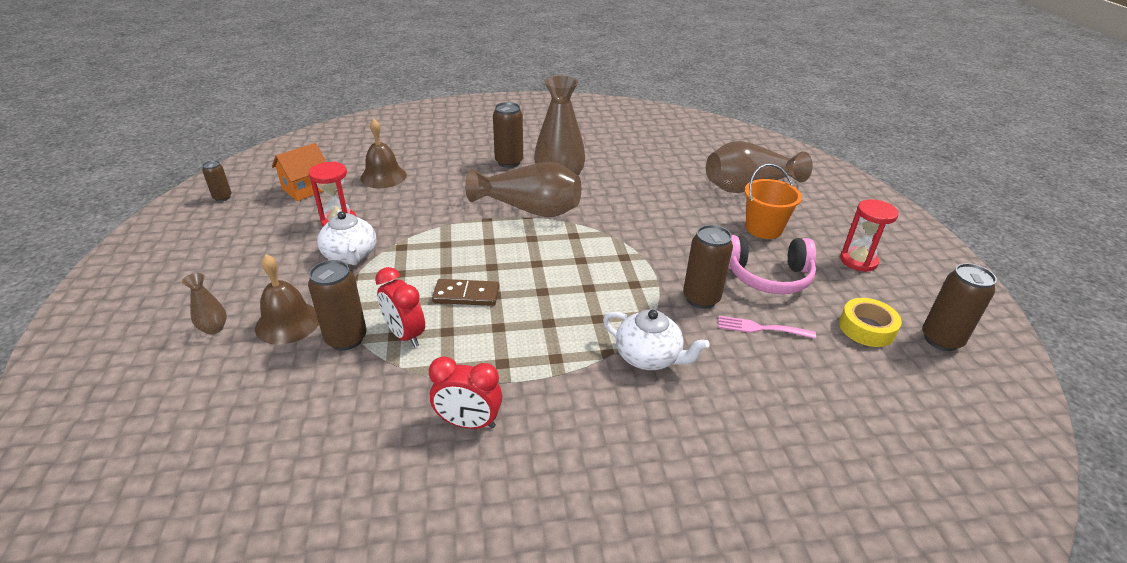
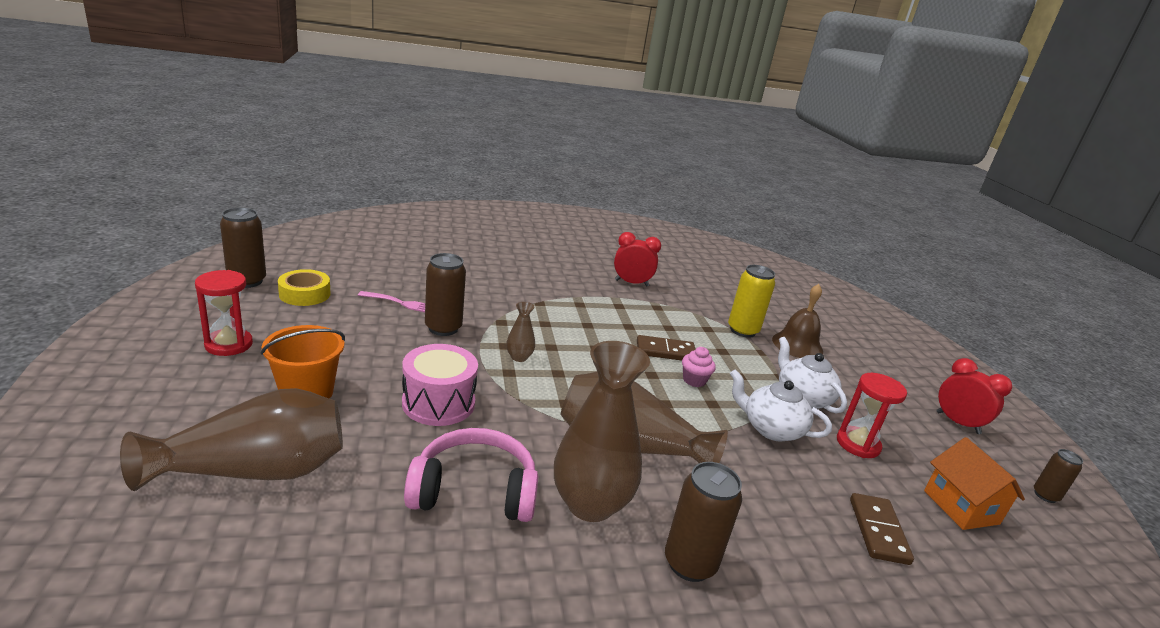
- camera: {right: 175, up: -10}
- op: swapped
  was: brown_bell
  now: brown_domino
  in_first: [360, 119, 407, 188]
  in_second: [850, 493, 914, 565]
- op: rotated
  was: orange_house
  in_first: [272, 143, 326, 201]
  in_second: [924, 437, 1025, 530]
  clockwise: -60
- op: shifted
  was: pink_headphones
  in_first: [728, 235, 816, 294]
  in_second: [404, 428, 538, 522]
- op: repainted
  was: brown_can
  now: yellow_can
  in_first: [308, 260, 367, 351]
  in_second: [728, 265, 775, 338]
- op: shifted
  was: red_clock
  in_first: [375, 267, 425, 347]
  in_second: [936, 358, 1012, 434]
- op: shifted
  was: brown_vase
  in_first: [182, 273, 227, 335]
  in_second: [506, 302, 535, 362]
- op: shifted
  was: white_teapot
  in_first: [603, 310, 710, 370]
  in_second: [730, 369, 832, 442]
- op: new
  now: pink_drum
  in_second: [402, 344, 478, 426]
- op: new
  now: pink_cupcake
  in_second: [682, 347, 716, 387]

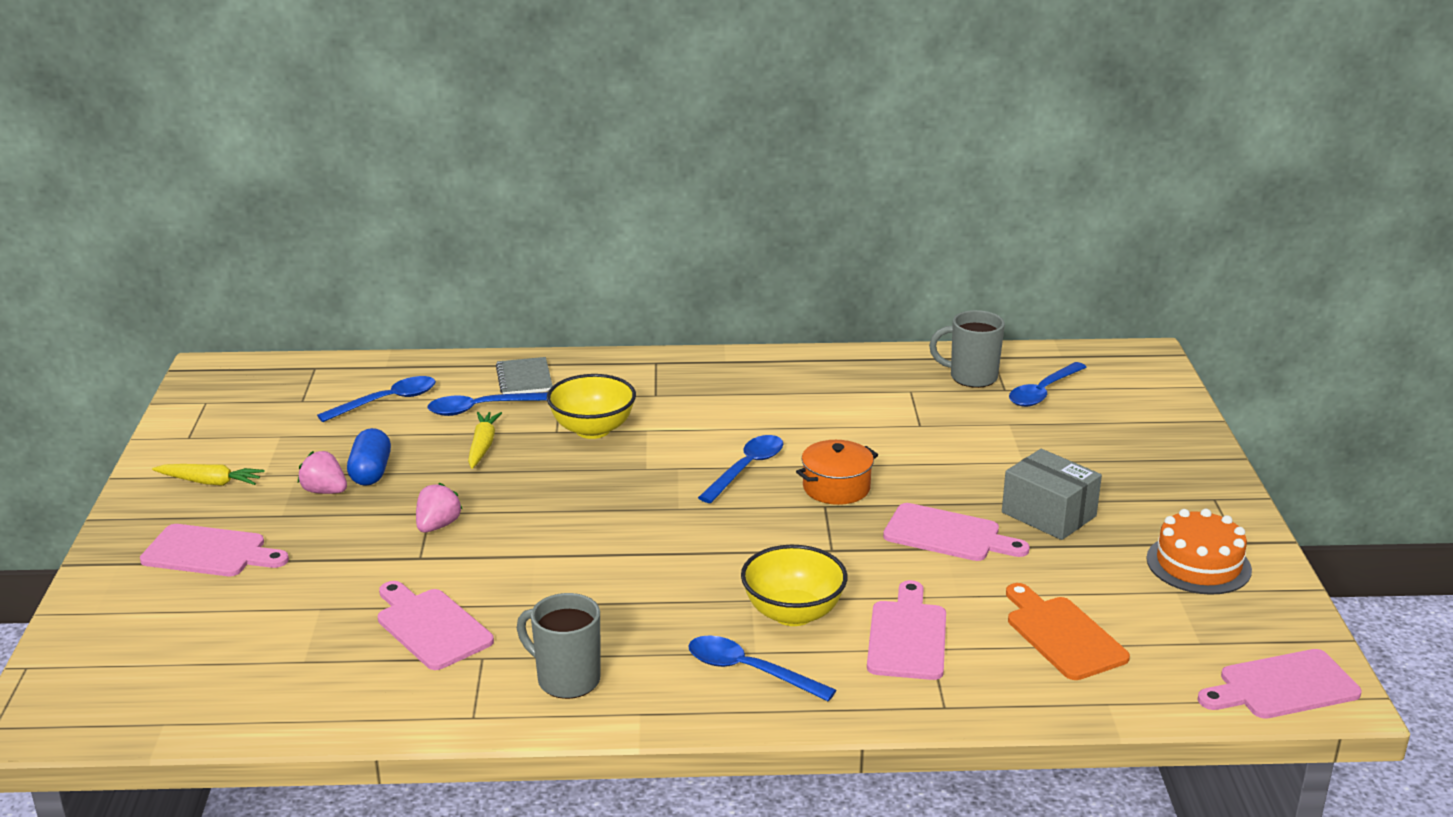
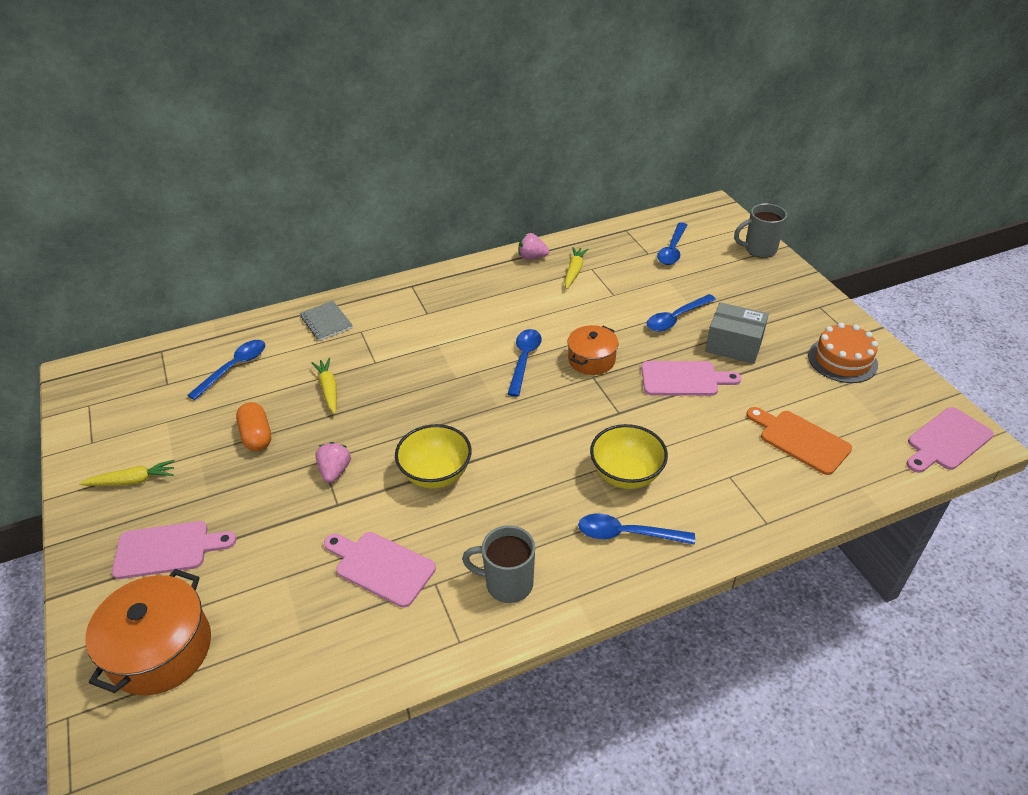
- camera: {right: -20, up: 15}
- op: shifted
  was: grey_mug
  in_first: [929, 310, 1005, 388]
  in_second: [734, 203, 787, 258]
- op: shifted
  was: yellow_bowl
  in_first: [547, 374, 636, 439]
  in_second: [395, 424, 472, 489]
- op: shifted
  was: blue_spoon
  in_first: [427, 392, 548, 416]
  in_second: [646, 294, 716, 332]
- op: repainted
  was: blue_capsule
  now: orange_capsule
  in_first: [347, 428, 391, 486]
  in_second: [236, 402, 271, 451]
- op: shifted
  was: pink_strawberry
  in_first: [298, 451, 347, 494]
  in_second: [519, 233, 549, 260]
- op: gone
  was: pink_cutting_board
  in_first: [867, 580, 946, 680]
- op: new
  now: yellow_carrot
  in_second: [565, 247, 588, 289]
- op: new
  now: orange_pot
  in_second: [85, 569, 211, 696]

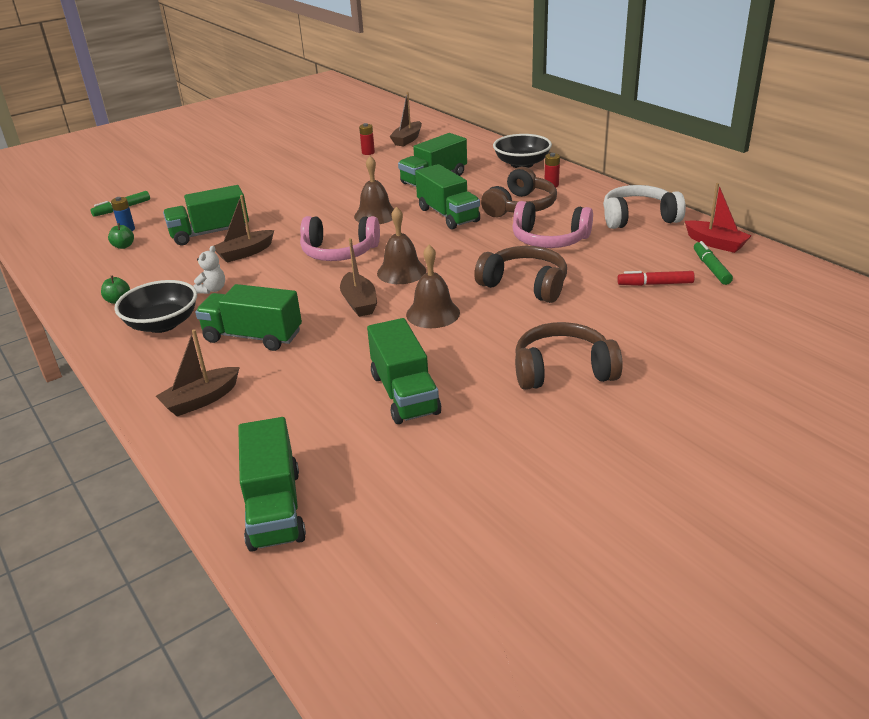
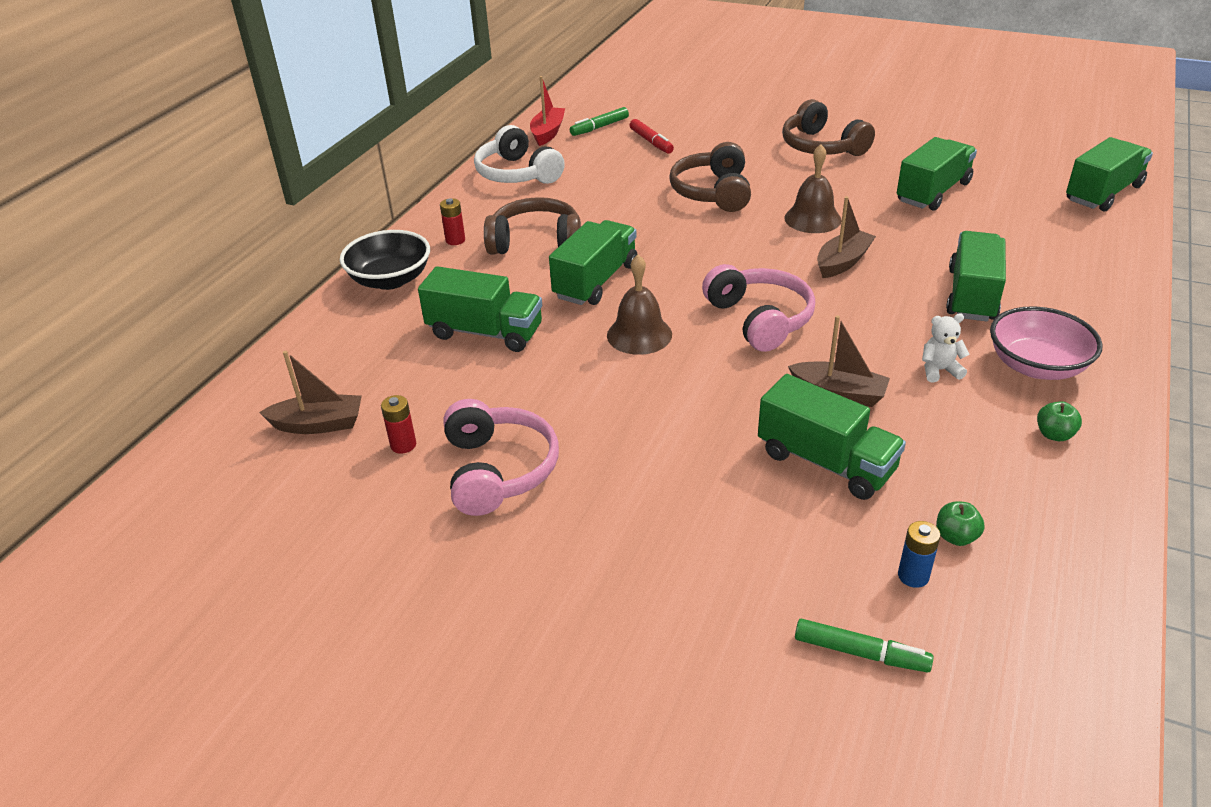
- camera: {right: -120, up: 5}
- op: shifted
  was: pink_headphones
  in_first: [512, 201, 593, 248]
  in_second: [443, 399, 559, 516]
- op: gone
  was: brown_bell
  in_first: [377, 207, 426, 284]
- op: repainted
  was: black_bowl
  now: pink_bowl
  in_first: [114, 280, 197, 333]
  in_second: [990, 306, 1103, 380]
- op: rotated
  was: green_truck
  in_first: [195, 284, 302, 351]
  in_second: [946, 231, 1006, 322]
  clockwise: -150
- op: gone
  was: brown_boat
  in_first: [156, 329, 240, 417]

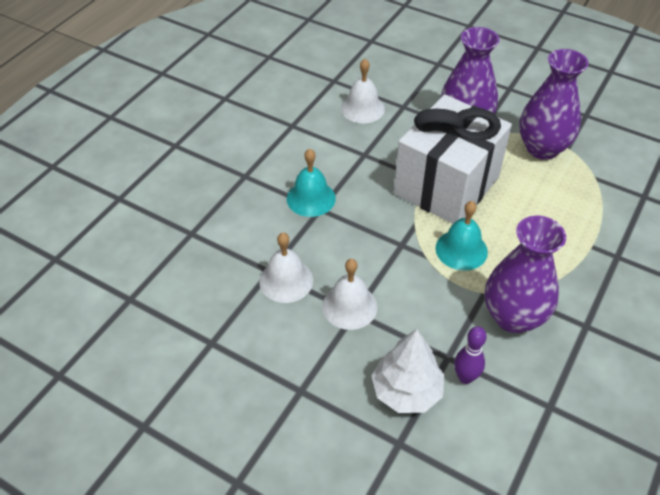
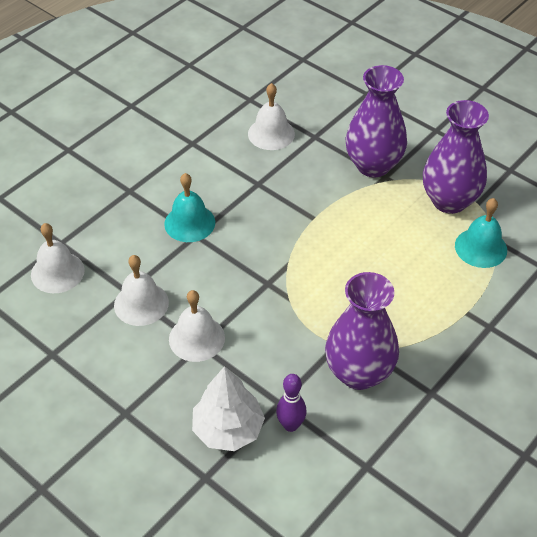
- camera: {right: 10, up: 0}
- op: gone
  was: white_gift
  in_first: [394, 94, 512, 224]
- op: shifted
  was: turquoise_bell
  in_first: [435, 201, 488, 271]
  in_second: [455, 198, 507, 268]
- op: new
  now: white_bell
  in_second: [31, 223, 85, 293]

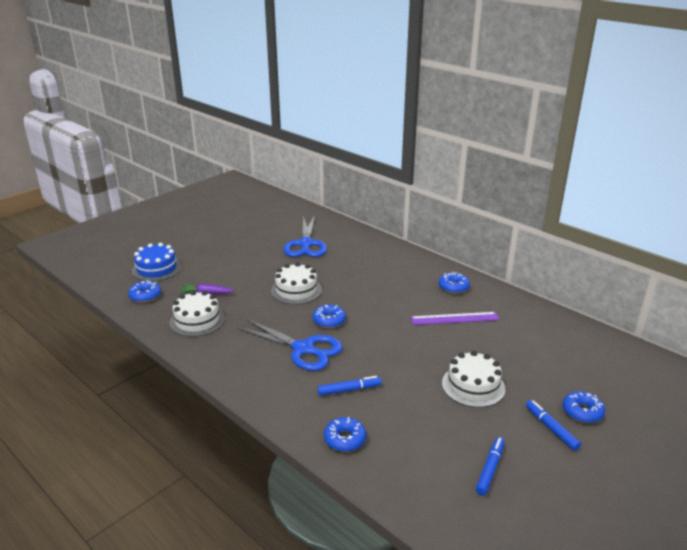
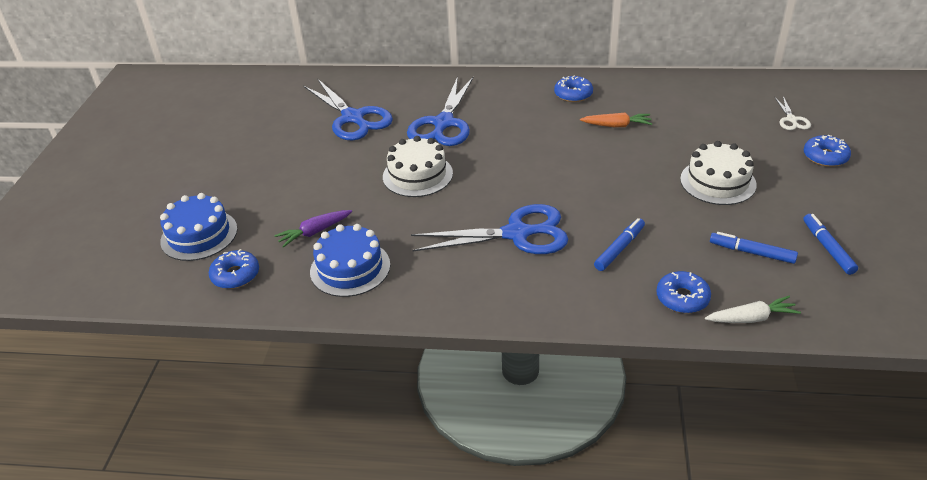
- camera: {right: -35, up: 10}
- op: repainted
  was: white_cake
  now: blue_cake
  in_first: [170, 291, 225, 337]
  in_second: [310, 224, 390, 297]
- op: gone
  was: blue_donut
  in_first: [312, 304, 346, 328]
- op: swapped
  was: purple_ruler
  now: orange_carrot
  in_first: [411, 312, 500, 325]
  in_second: [580, 113, 652, 127]
- op: shifted
  was: blue_marker
  in_first: [526, 400, 581, 451]
  in_second: [710, 232, 798, 264]
- op: new
  now: blue_scissors
  in_second: [407, 76, 474, 146]
- op: new
  now: white_scissors
  in_second: [774, 96, 811, 130]
- op: new
  now: white_carrot
  in_second: [705, 296, 801, 323]

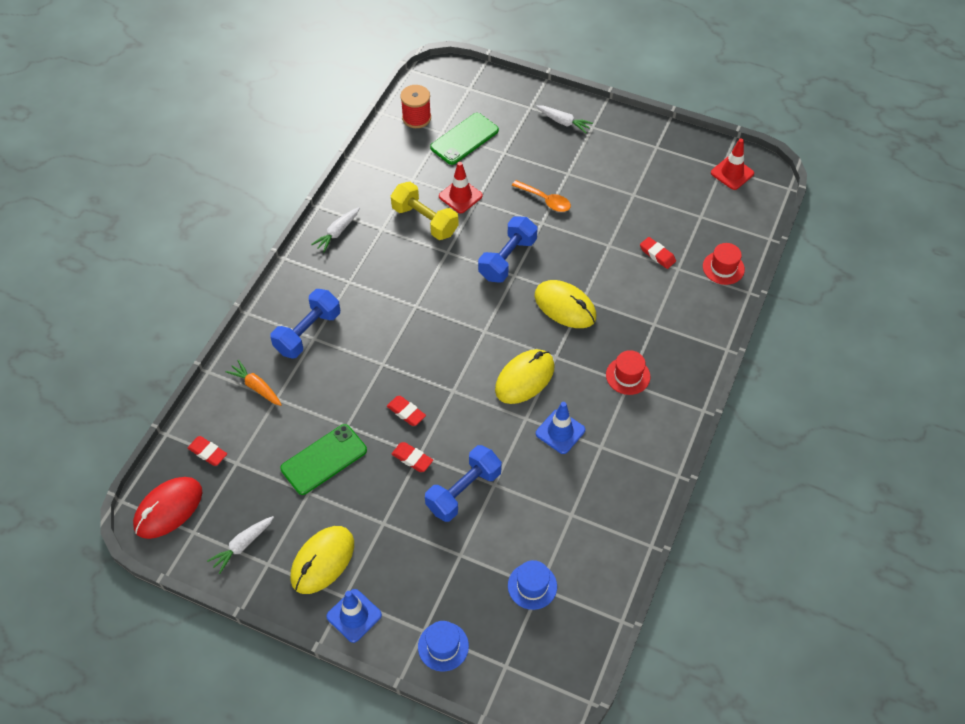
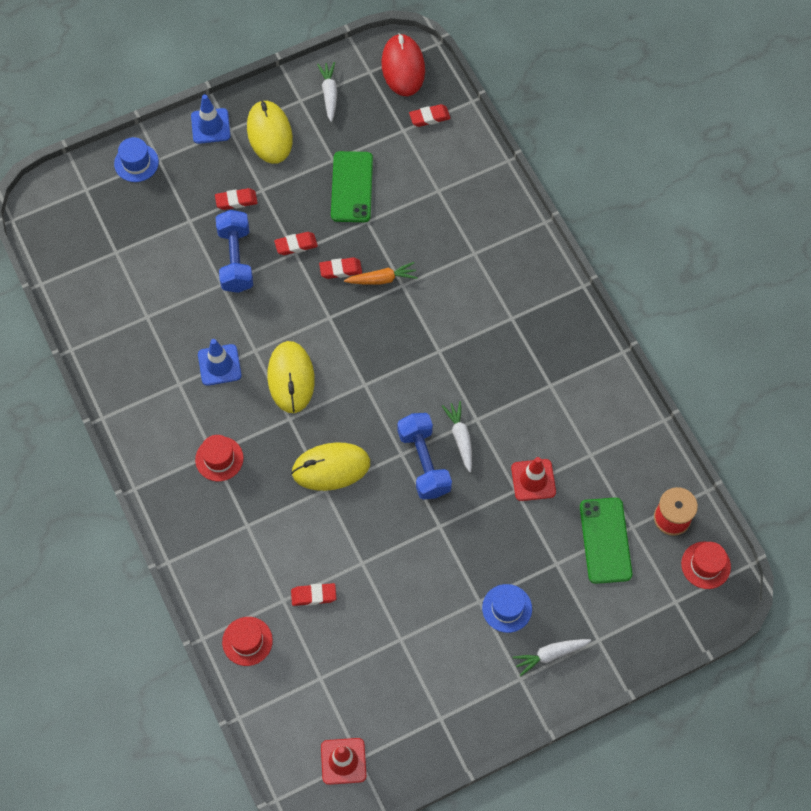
- camera: {right: 130, up: 10}
- op: gone
  was: orange_spoon
  in_first: [512, 180, 571, 212]
- op: gone
  was: yellow_dumbbell
  in_first: [391, 182, 459, 240]
- op: shifted
  was: white_carrot
  in_first: [311, 207, 360, 252]
  in_second: [442, 401, 472, 472]
- op: gone
  was: blue_dumbbell
  in_first: [270, 289, 340, 359]
- op: shifted
  was: orange_carrot
  in_first: [225, 360, 282, 406]
  in_second: [344, 262, 418, 285]
- op: shifted
  was: blue_hat
  in_first: [508, 560, 557, 610]
  in_second: [482, 584, 532, 633]
- op: new
  now: red_eraser
  in_second: [215, 188, 257, 210]
- op: new
  now: red_hat
  in_second: [681, 542, 731, 589]

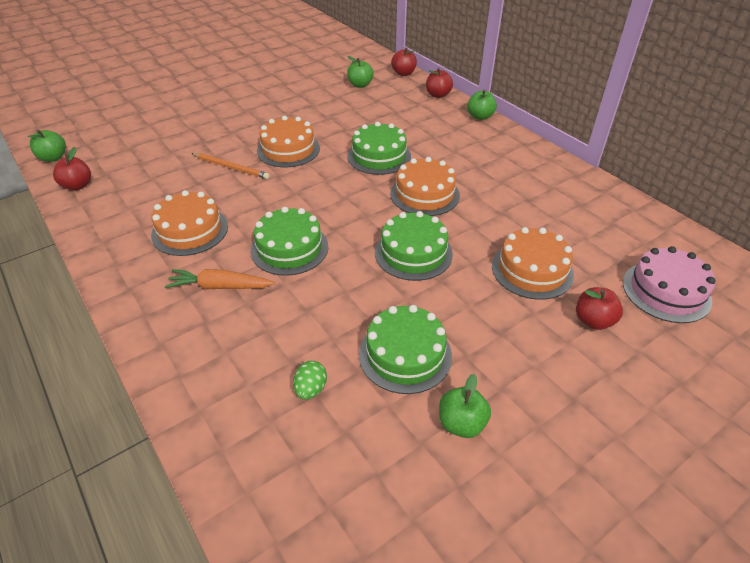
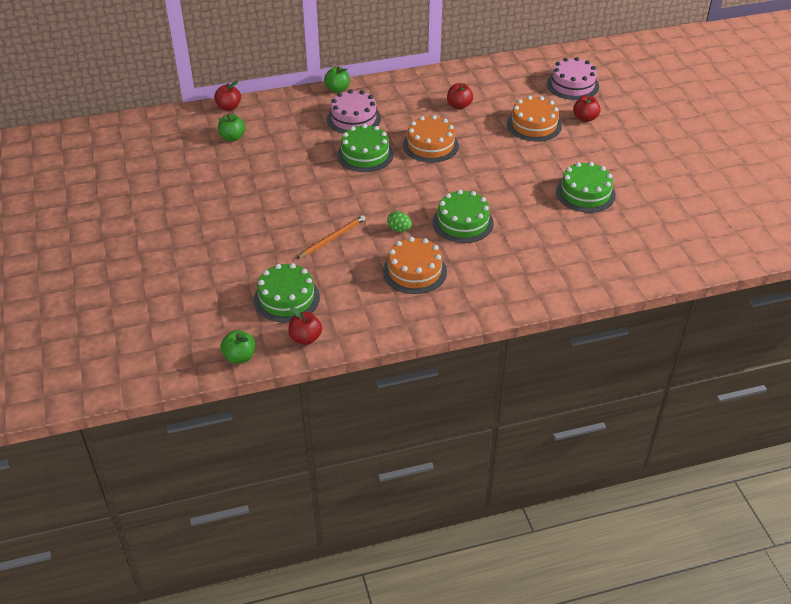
- camera: {right: -70, up: 0}
- op: shifted
  was: red_apple
  in_first: [426, 68, 453, 98]
  in_second: [447, 83, 473, 109]
- op: gone
  was: orange_cake
  in_first: [257, 116, 320, 167]
- op: shifted
  was: green_cake
  in_first: [375, 211, 453, 281]
  in_second: [254, 263, 320, 322]
- op: gone
  was: orange_carrot
  in_first: [165, 269, 275, 290]
- op: shifted
  was: green_egg
  in_first: [293, 361, 327, 400]
  in_second: [387, 211, 412, 232]
- op: gone
  was: green_apple
  in_first: [439, 374, 491, 438]
- op: new
  now: pink_cake
  in_second: [327, 89, 381, 134]

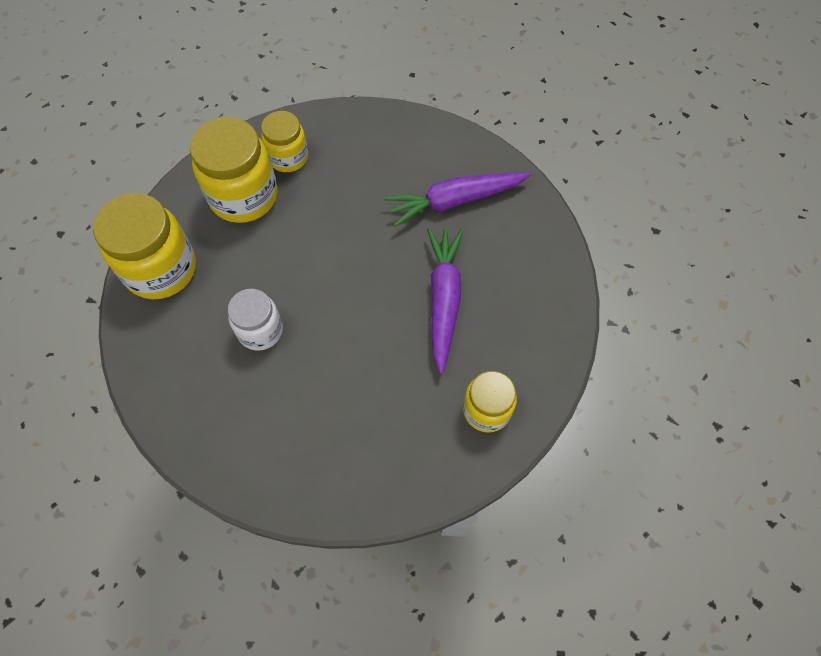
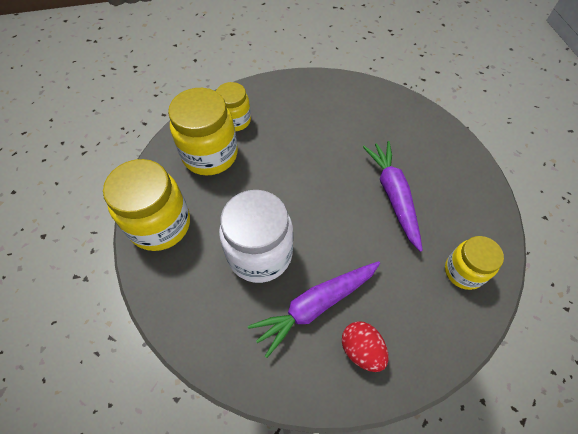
- camera: {right: -15, up: -5}
- op: shifted
  was: purple_carrot
  in_first: [384, 172, 531, 227]
  in_second: [248, 261, 380, 358]
- op: scaled
  was: white_jar
  in_first: [228, 289, 283, 351]
  in_second: [219, 190, 293, 283]
  ratio: 1.66
- op: new
  now: red_egg
  in_second: [342, 321, 389, 372]

